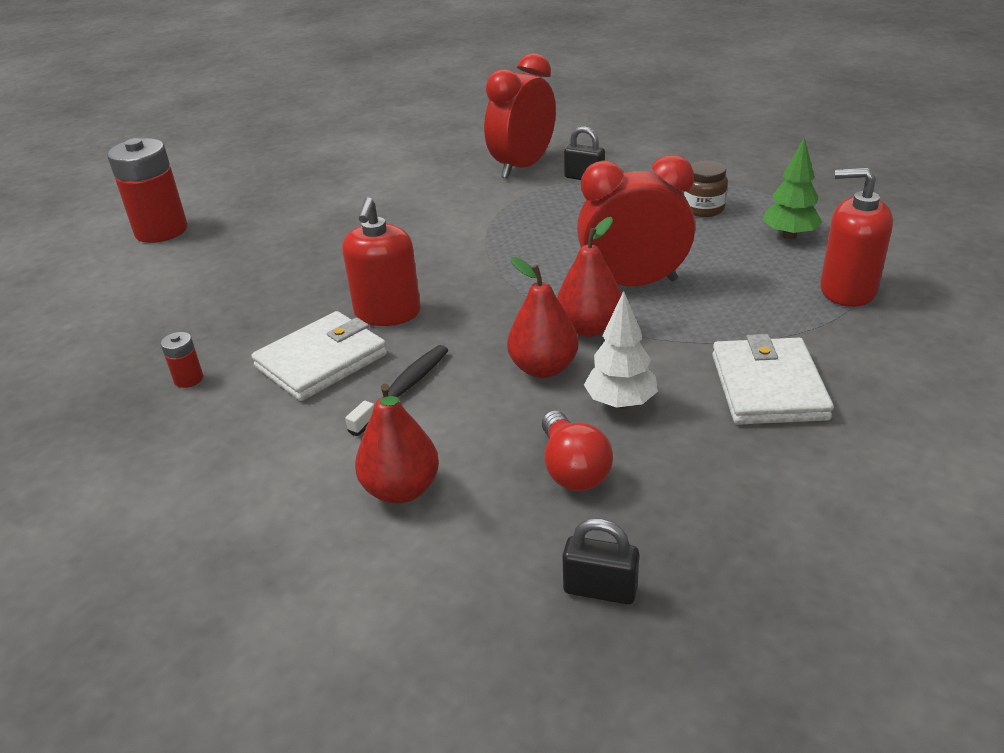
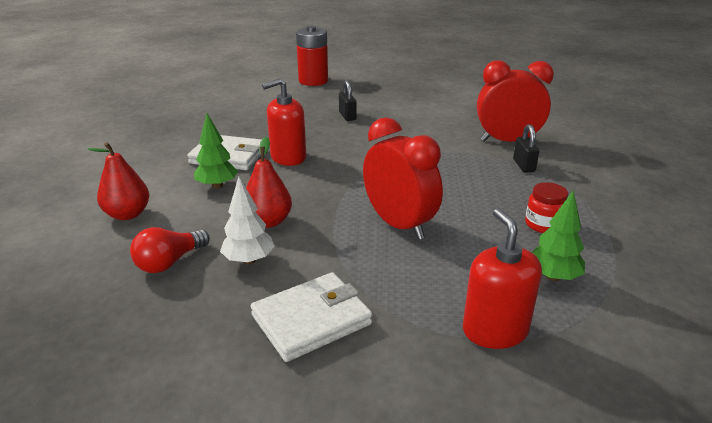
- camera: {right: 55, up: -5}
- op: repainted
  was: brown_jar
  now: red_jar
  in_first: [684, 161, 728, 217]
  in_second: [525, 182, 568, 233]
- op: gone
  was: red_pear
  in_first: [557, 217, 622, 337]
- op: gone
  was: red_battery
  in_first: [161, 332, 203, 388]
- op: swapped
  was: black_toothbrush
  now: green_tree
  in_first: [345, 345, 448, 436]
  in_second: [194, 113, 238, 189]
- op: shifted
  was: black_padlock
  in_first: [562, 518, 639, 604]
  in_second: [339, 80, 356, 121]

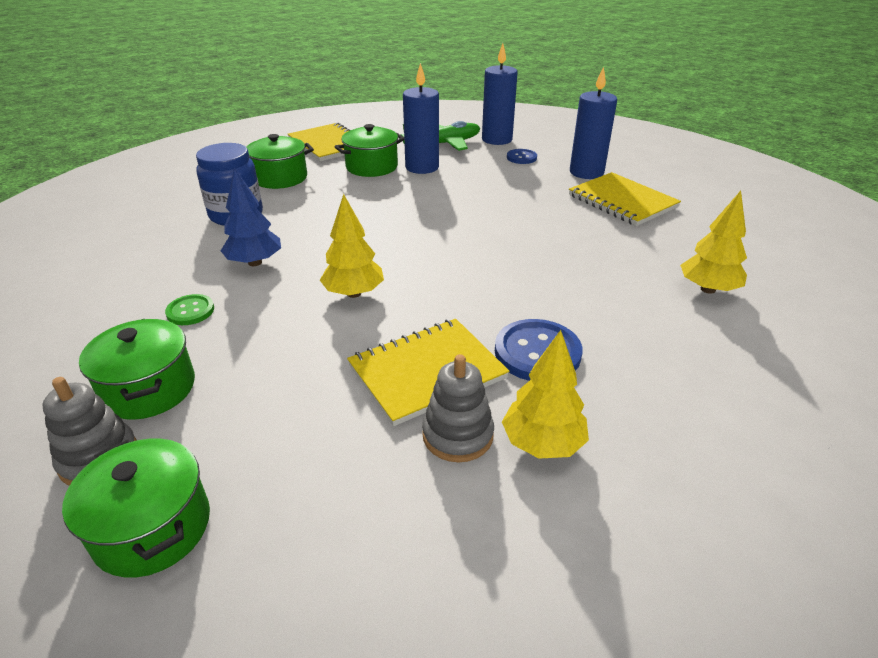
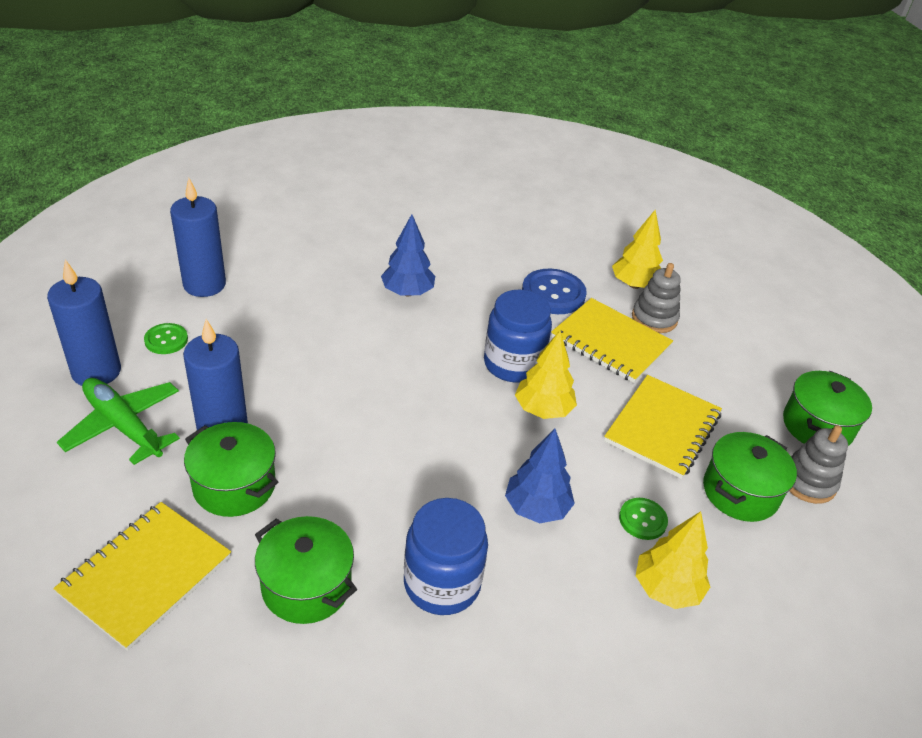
- camera: {right: -115, up: 5}
- op: repainted
  was: blue_button
  now: green_button
  in_first: [507, 149, 537, 164]
  in_second: [144, 323, 188, 354]
- op: shifted
  was: yellow_notebook
  in_first: [569, 172, 681, 226]
  in_second: [604, 375, 722, 479]
- op: shifted
  was: yellow_tree
  in_first: [680, 191, 747, 294]
  in_second: [636, 511, 710, 609]
- op: new
  now: blue_tree
  in_second: [381, 214, 435, 296]
- op: new
  now: blue_jar
  in_second: [484, 290, 552, 383]

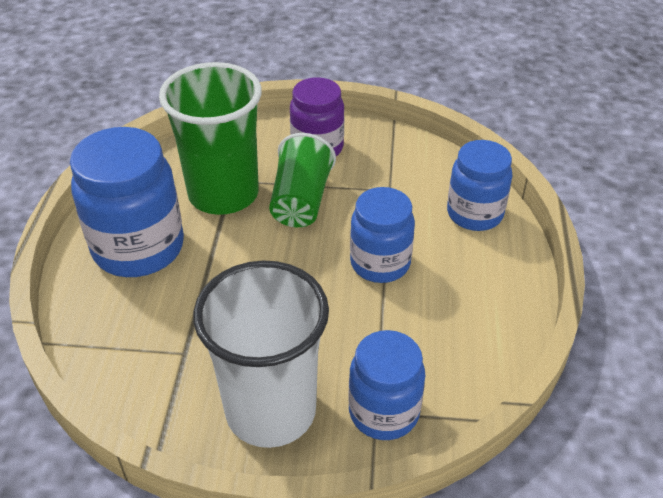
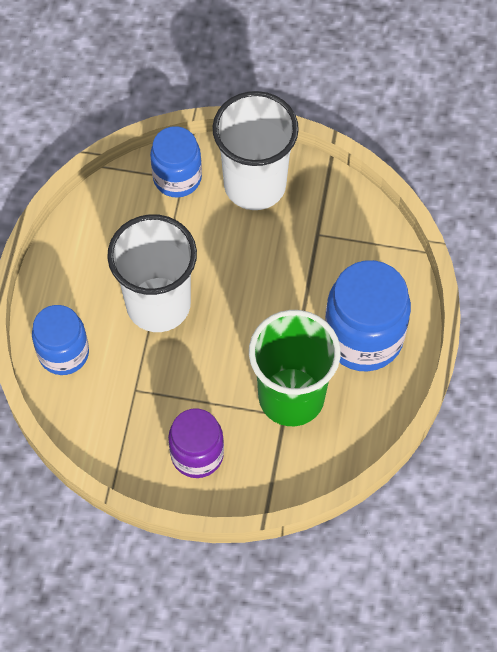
- camera: {right: -175, up: 20}
- op: gone
  was: green_cup
  in_first: [269, 133, 336, 227]
- op: swapped
  was: blue_jar
  now: white_cup
  in_first: [350, 187, 415, 283]
  in_second: [107, 214, 197, 332]

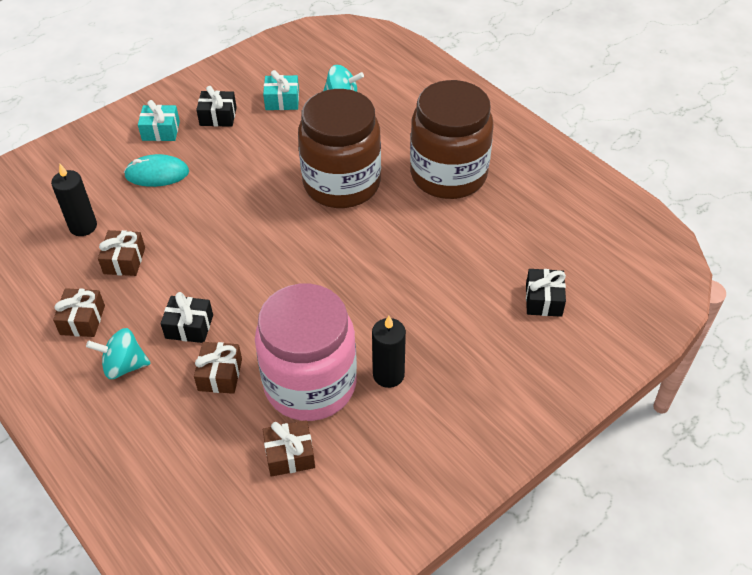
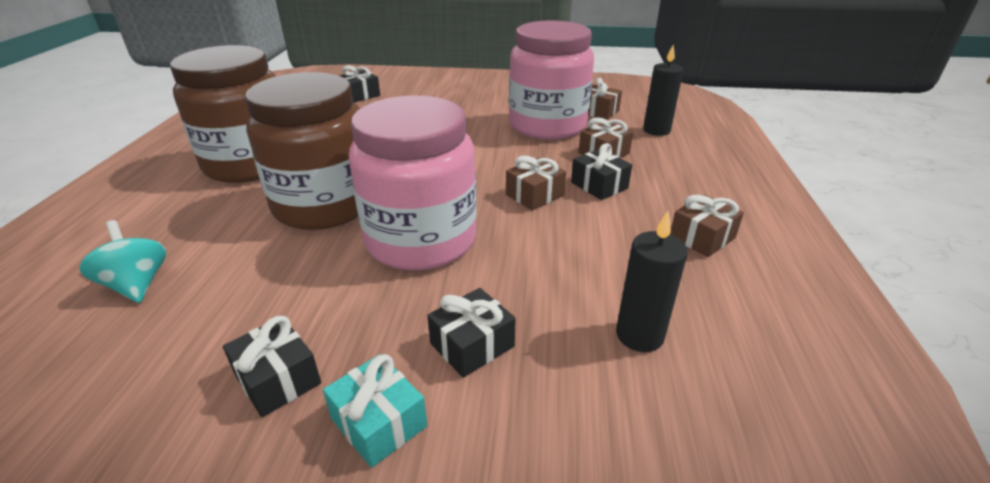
- camera: {right: -135, up: -15}
- op: gone
  was: turquoise_gift
  in_first: [263, 70, 299, 110]
- op: swapped
  was: turquoise_mouse
  now: black_gift
  in_first: [124, 154, 189, 187]
  in_second: [427, 288, 516, 378]
- op: shifted
  was: brown_gift
  in_first: [98, 230, 145, 276]
  in_second: [506, 156, 566, 210]
- op: shifted
  was: black_candle
  in_first: [372, 315, 406, 388]
  in_second: [643, 45, 684, 136]
- op: gone
  was: turquoise_spinning_top
  in_first: [86, 328, 151, 379]
- op: new
  now: pink_jar
  in_second: [349, 95, 477, 271]

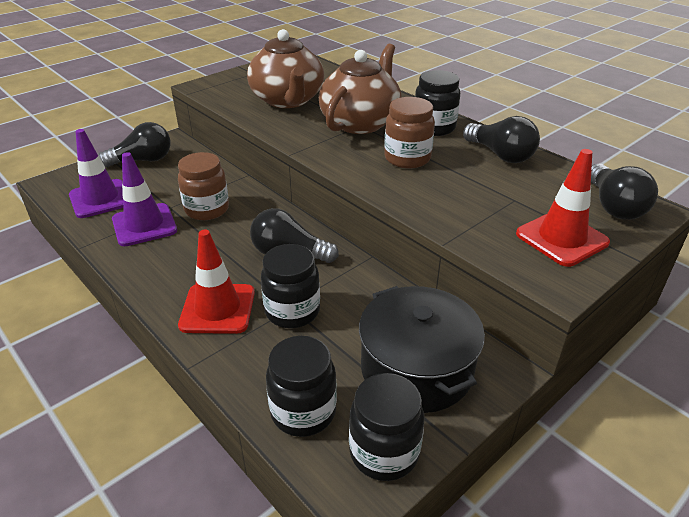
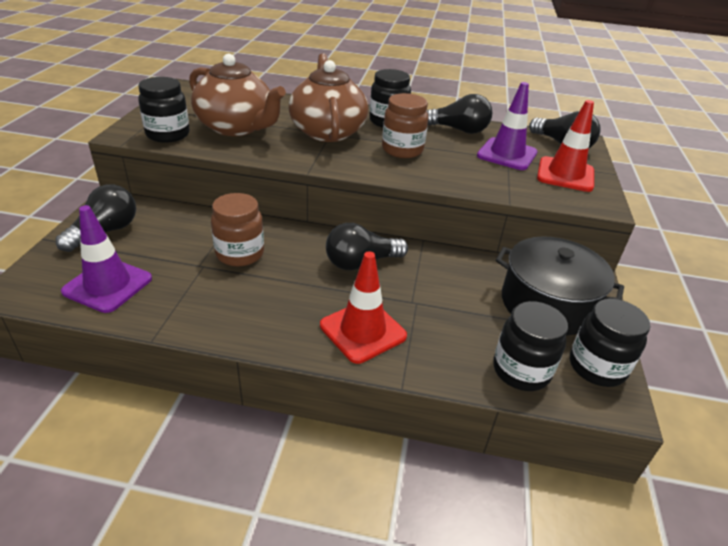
- camera: {right: -40, up: 0}
- op: shifted
  was: purple_traffic_cone
  in_first: [112, 152, 177, 246]
  in_second: [477, 82, 538, 170]
- op: shifted
  was: black_jar
  in_first: [261, 244, 320, 328]
  in_second: [138, 77, 190, 143]

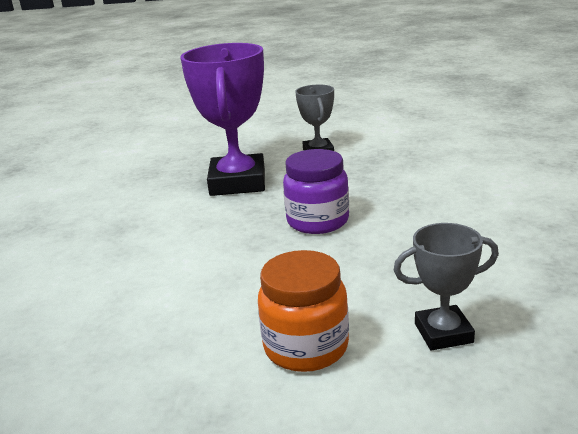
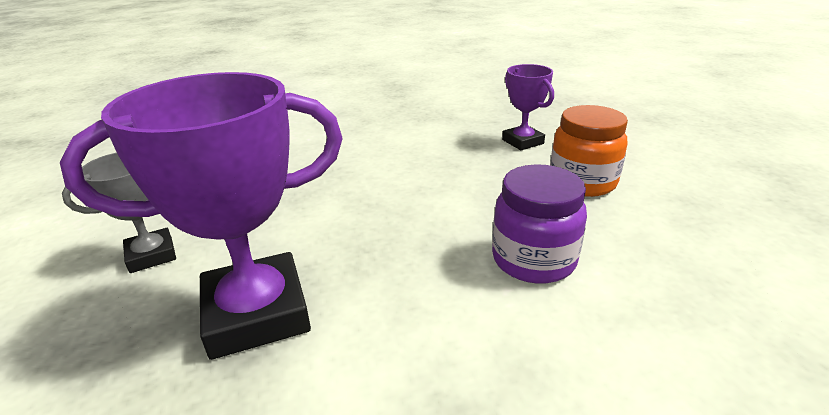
- camera: {right: -110, up: 5}
- op: shifted
  was: purple_jar
  in_first: [283, 149, 349, 234]
  in_second: [492, 164, 587, 284]
- op: repainted
  was: grey_trophy
  now: purple_trophy
  in_first: [393, 223, 499, 350]
  in_second: [502, 64, 554, 150]

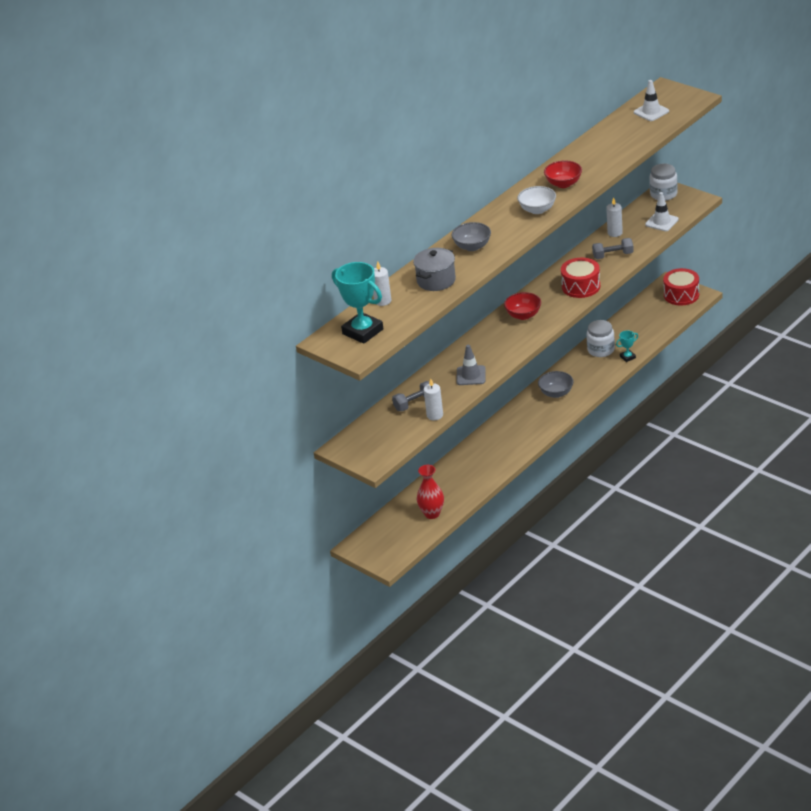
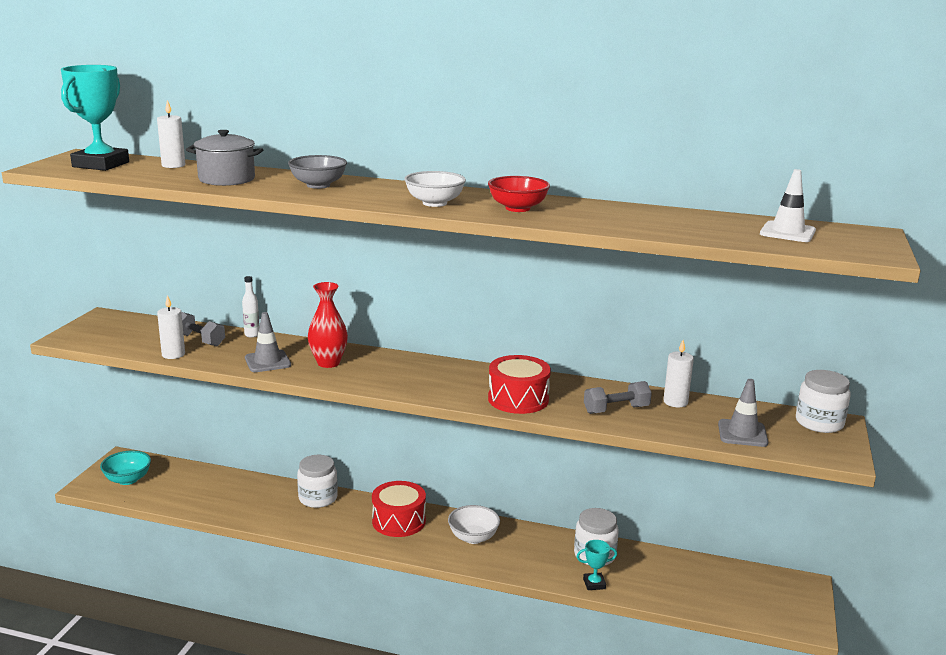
- camera: {right: 60, up: -15}
- op: repainted
  was: white_traffic_cone
  now: grey_traffic_cone
  in_first: [645, 192, 679, 231]
  in_second: [718, 379, 768, 447]
- op: rotated
  was: grey_dumbbell
  in_first: [592, 238, 634, 259]
  in_second: [584, 381, 652, 414]
  clockwise: -75
- op: shifted
  was: red_drum
  in_first: [663, 268, 699, 305]
  in_second: [372, 481, 426, 537]
- op: gone
  was: red_bowl
  in_first: [504, 292, 541, 320]
- op: rotated
  was: turquoise_trophy
  in_first: [616, 330, 638, 362]
  in_second: [577, 540, 617, 590]
  clockwise: -45
- op: repainted
  was: grey_bowl
  now: white_bowl
  in_first: [538, 371, 574, 398]
  in_second: [448, 505, 500, 544]
- op: shifted
  was: red_vase
  in_first: [417, 465, 444, 519]
  in_second: [308, 282, 348, 368]
- op: new
  now: white_bottle
  in_second: [242, 276, 259, 338]
- op: new
  now: turquoise_bowl
  in_second: [100, 450, 151, 485]
- op: new
  now: white_jar
  in_second: [297, 455, 338, 508]

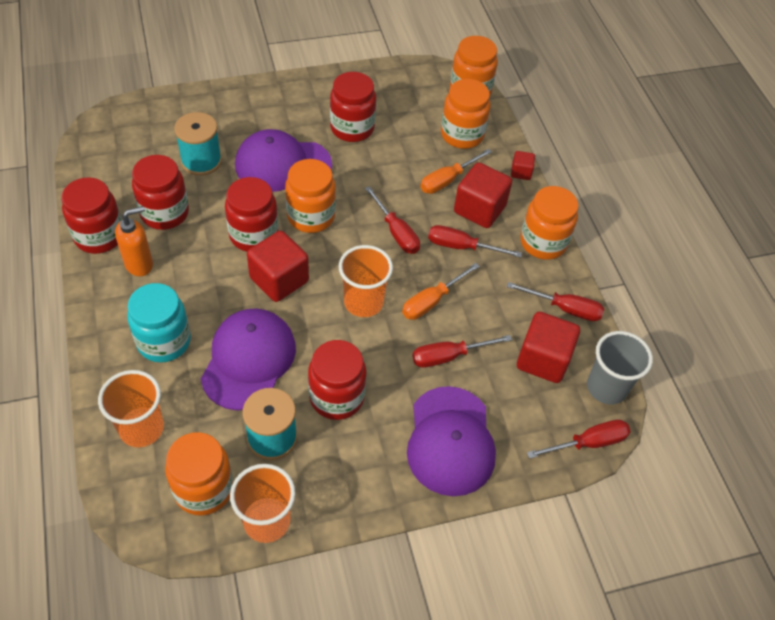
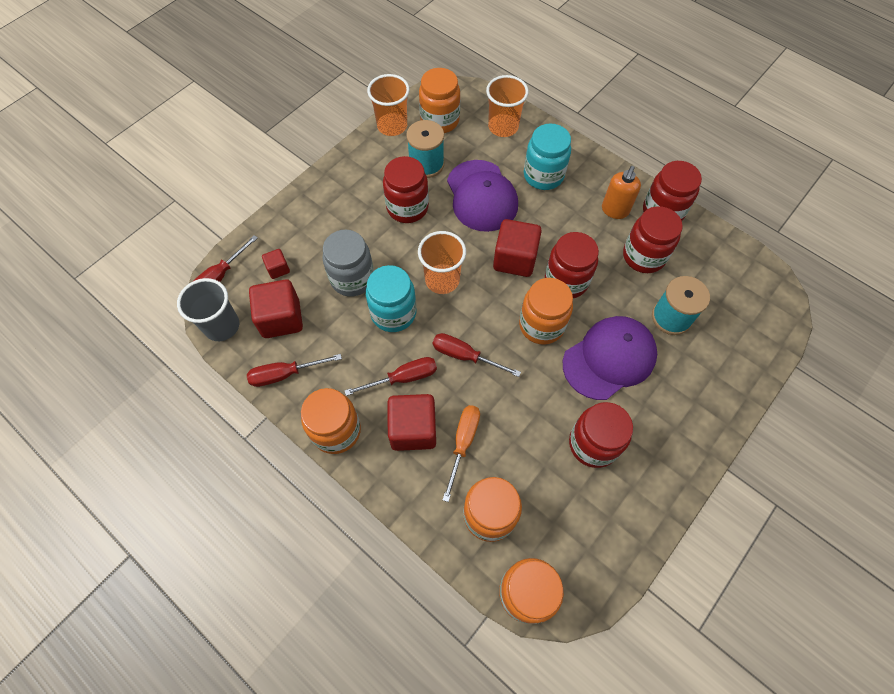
- camera: {right: 150, up: 10}
- op: shifted
  was: red_cube
  in_first: [511, 151, 535, 180]
  in_second: [262, 249, 290, 279]
- op: swapped
  was: orange_screwdriver
  now: turquoise_jar
  in_first: [402, 263, 480, 320]
  in_second: [366, 265, 416, 332]
- op: swapped
  was: red_screwdriver
  now: grey_jar
  in_first: [412, 335, 512, 368]
  in_second: [322, 230, 374, 297]
- op: gone
  was: purple_cap
  in_first: [407, 386, 496, 496]

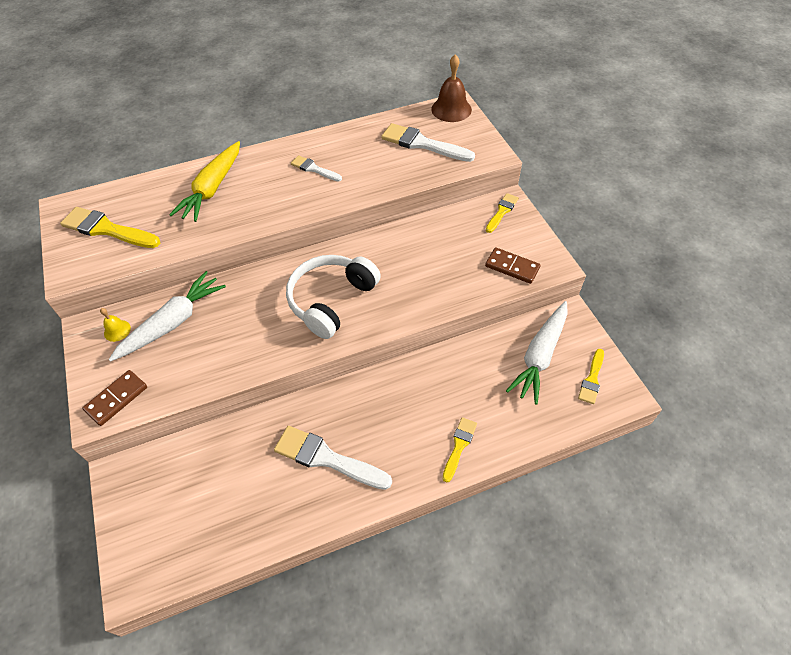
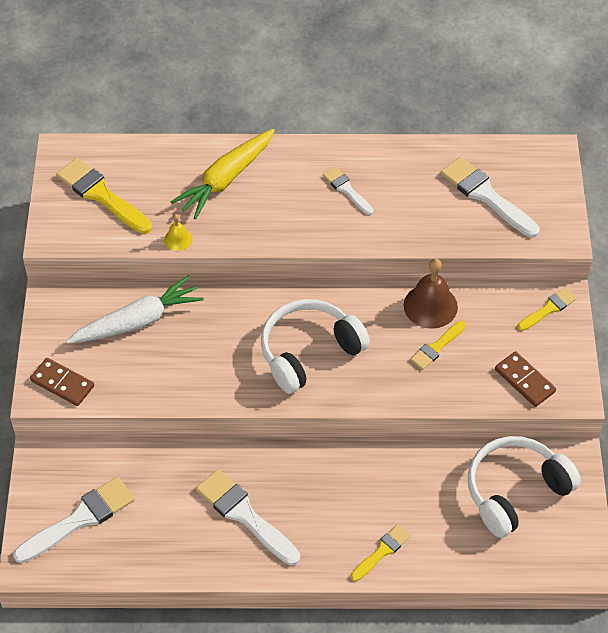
- camera: {right: 20, up: 0}
- op: shifted
  was: brown_bell
  in_first: [431, 54, 472, 122]
  in_second: [404, 259, 458, 329]
- op: swapped
  was: white_carrot
  now: white_headphones
  in_first: [506, 301, 568, 405]
  in_second: [468, 436, 581, 538]
- op: shifted
  was: yellow_bell
  in_first: [100, 308, 131, 342]
  in_second: [164, 214, 192, 251]
- op: shifted
  was: yellow_brush
  in_first: [578, 349, 604, 404]
  in_second: [410, 321, 466, 370]
- op: rotated
  was: brown_domino
  in_first: [82, 370, 147, 426]
  in_second: [30, 358, 94, 406]
  clockwise: 60
- op: new
  now: white_brush
  in_second: [13, 477, 135, 563]

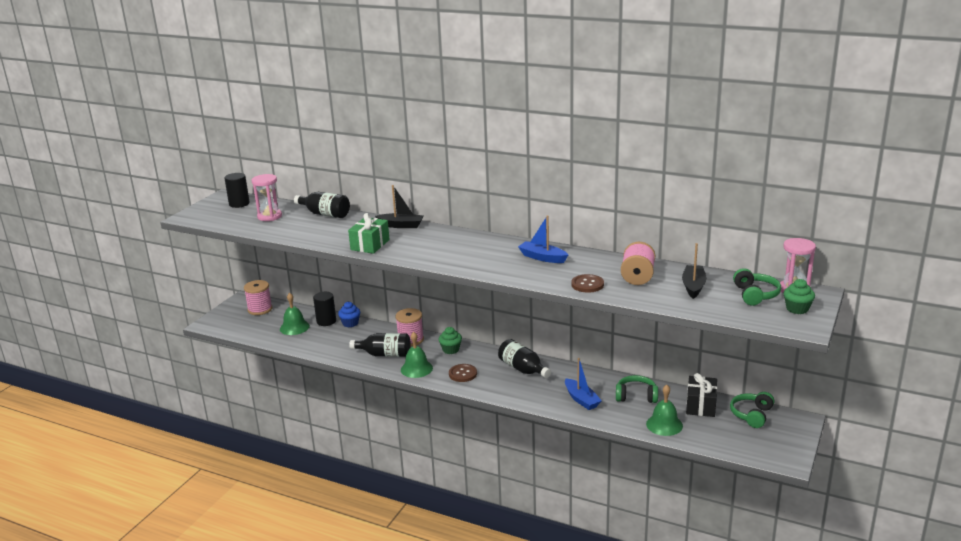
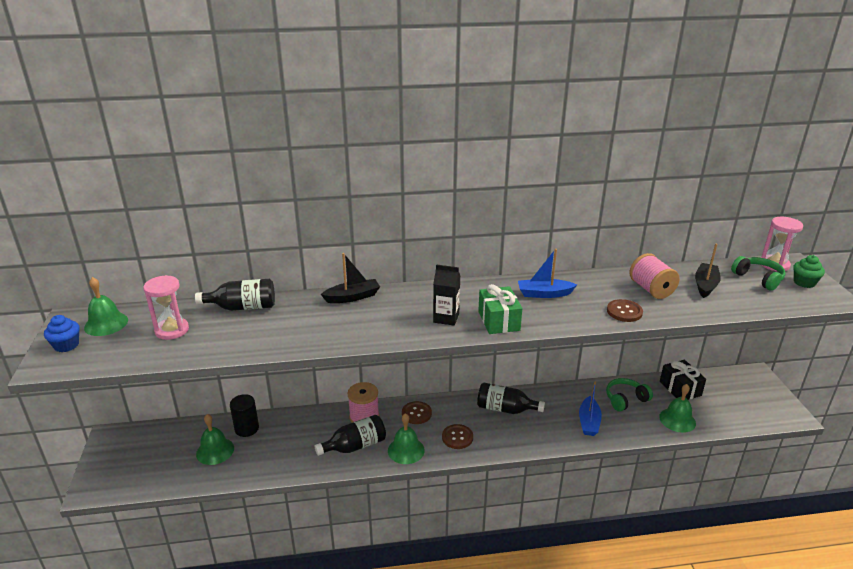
- camera: {right: -35, up: 5}
- op: swapped
  was: black_cylinder
  now: green_bell
  in_first: [224, 173, 250, 208]
  in_second: [84, 277, 128, 336]
- op: shifted
  was: green_gift
  in_first: [348, 213, 390, 254]
  in_second: [478, 284, 522, 334]
- op: rotated
  was: black_boat
  in_first: [682, 243, 707, 299]
  in_second: [695, 243, 721, 298]
  clockwise: 45
- op: gone
  was: pink_spool
  in_first: [244, 280, 272, 315]
- op: shifted
  was: blue_cupcake
  in_first: [338, 302, 360, 327]
  in_second: [44, 315, 80, 352]
- op: swapped
  was: green_cupcake
  now: brown_button
  in_first: [439, 327, 462, 354]
  in_second: [402, 401, 432, 424]
- op: rotated
  was: blue_boat
  in_first: [565, 358, 602, 410]
  in_second: [579, 382, 602, 436]
  clockwise: 75
- op: gone
  was: green_headphones
  in_first: [730, 392, 774, 428]
- op: new
  now: black_carton
  in_second: [433, 264, 460, 326]

